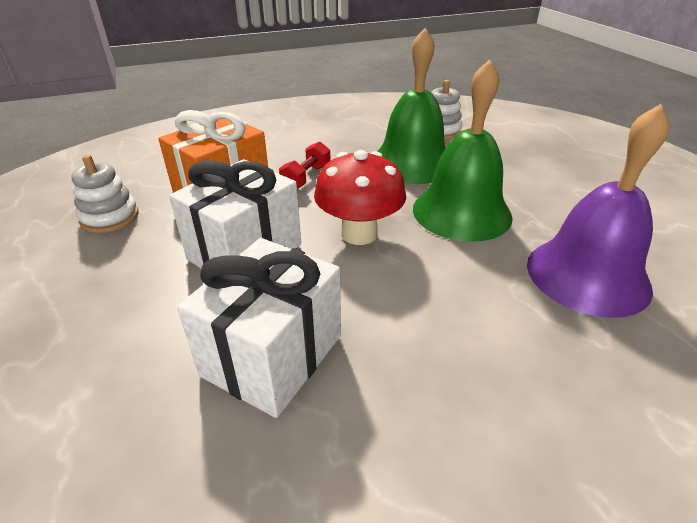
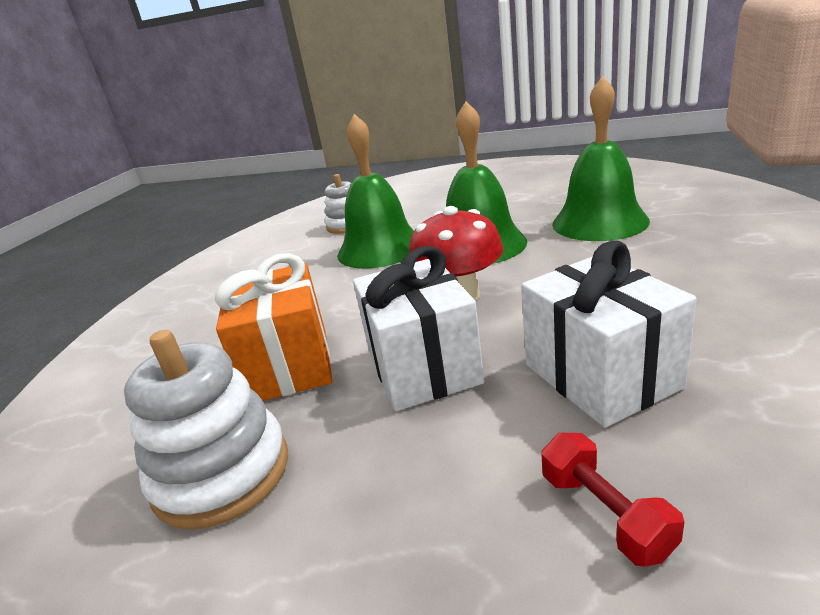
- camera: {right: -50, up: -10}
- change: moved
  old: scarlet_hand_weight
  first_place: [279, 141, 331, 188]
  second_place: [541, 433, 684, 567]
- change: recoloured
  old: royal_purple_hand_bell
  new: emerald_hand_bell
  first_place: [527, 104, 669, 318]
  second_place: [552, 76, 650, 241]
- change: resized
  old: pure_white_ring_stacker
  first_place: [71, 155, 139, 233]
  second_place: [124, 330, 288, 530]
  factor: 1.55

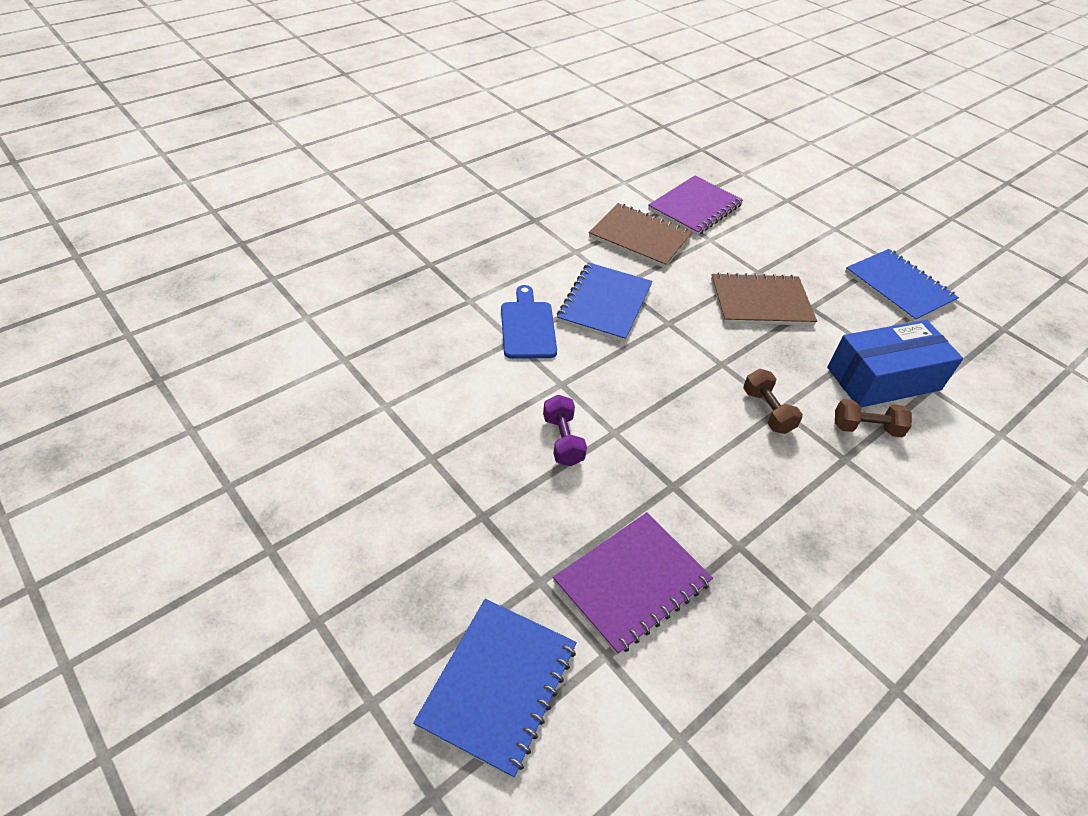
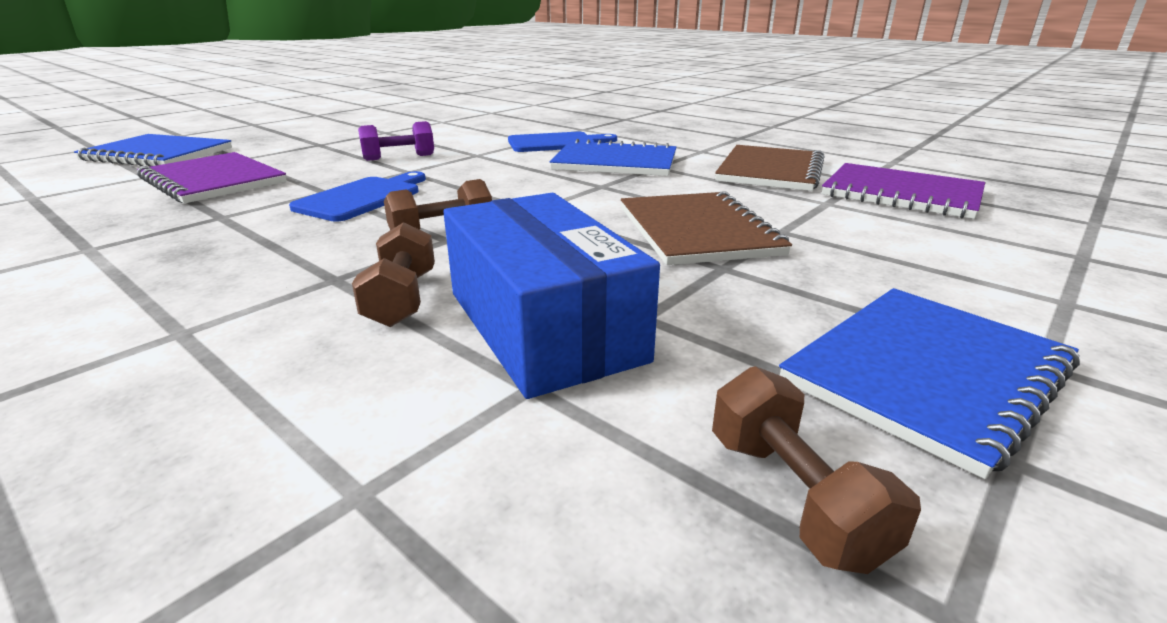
- camera: {right: 85, up: -20}
- change: added
  new: cobalt_chopping_board
  second_place: [289, 171, 426, 222]
- change: added
  new: russet_hand_weight
  second_place: [712, 366, 921, 574]

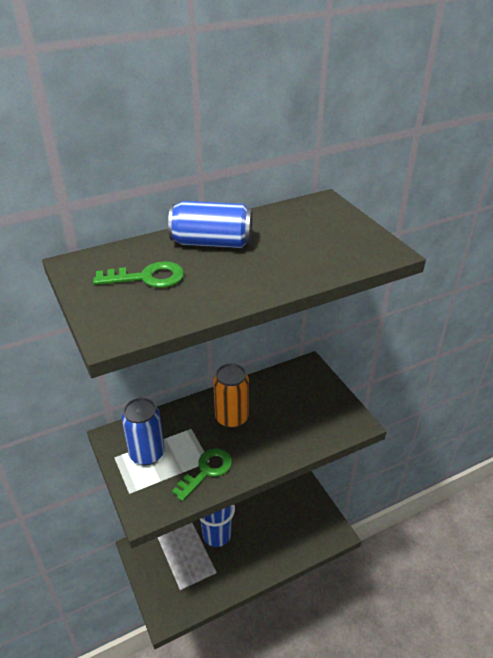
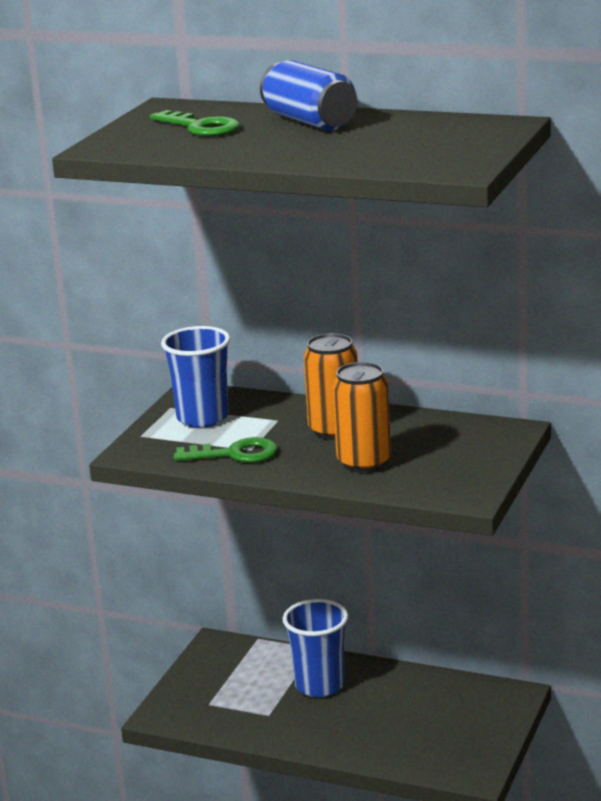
- camera: {right: 50, up: -15}
- change: added
  new: orange-coloured_tin
  second_place: [332, 362, 391, 473]
- change: replaced
  old: cobalt_tin
  new: cobalt_cup
  first_place: [121, 398, 165, 466]
  second_place: [161, 326, 231, 428]

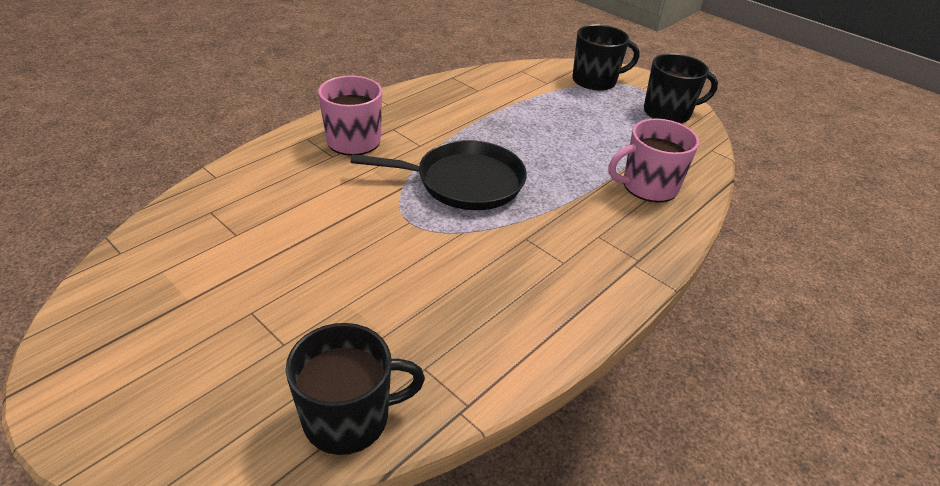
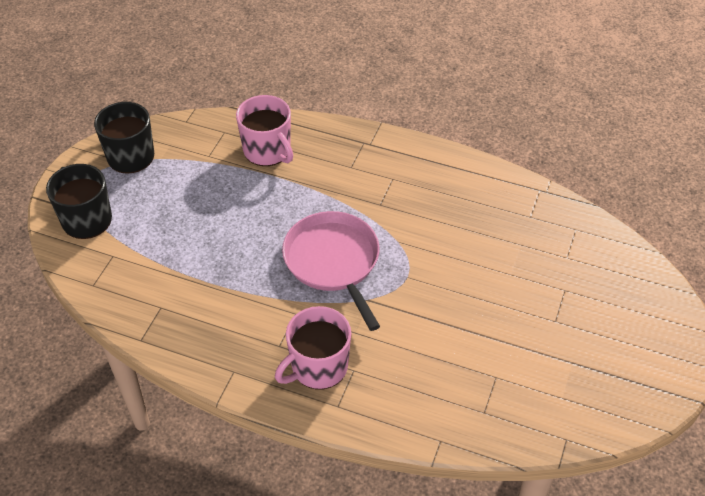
- camera: {right: -110, up: 10}
- change: removed
  old: black_tea_mug
  first_place: [286, 323, 425, 455]
- change: recoloured
  old: black_skillet
  new: rose-pink_skillet
  first_place: [351, 140, 527, 210]
  second_place: [282, 211, 380, 331]

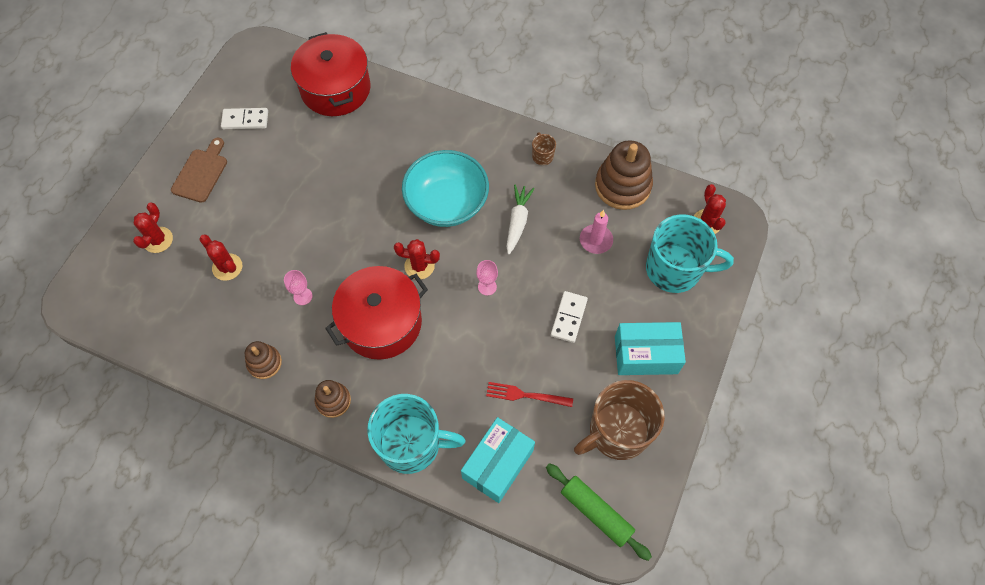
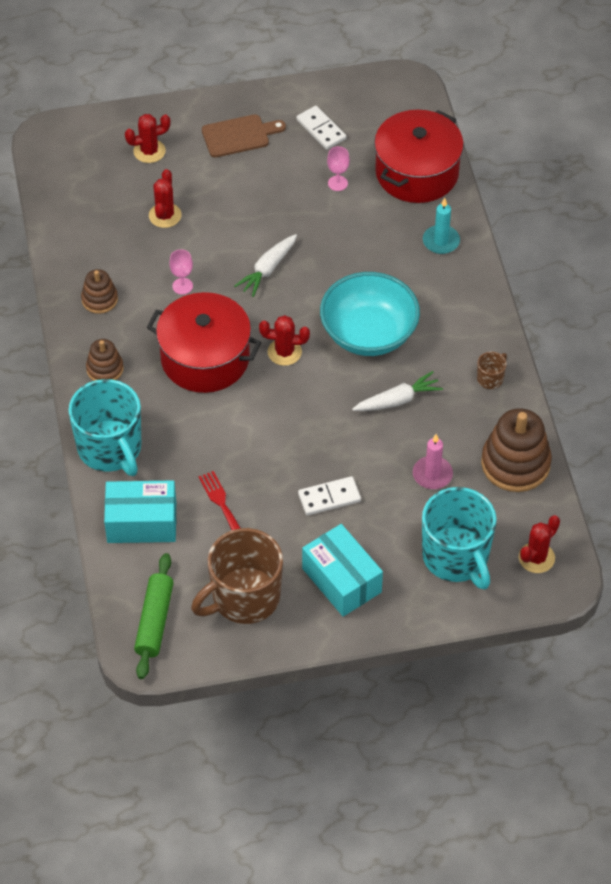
- camera: {right: 55, up: -10}
- change: added
  new: pure_white_carrot
  second_place: [234, 234, 297, 297]
- change: added
  new: teal_pillar_candle
  second_place: [423, 198, 460, 254]
- change: moved
  old: rose-pink_wine_glass
  first_place: [476, 260, 498, 295]
  second_place: [327, 146, 350, 191]
- change: turned
  old: scarlet_saguaro_cactus
  first_place: [394, 239, 440, 279]
  second_place: [259, 315, 310, 366]
  degrees: -60
- change: turned
  old: russet_tea_mug
  first_place: [574, 380, 665, 460]
  second_place: [191, 528, 283, 624]
  degrees: -60

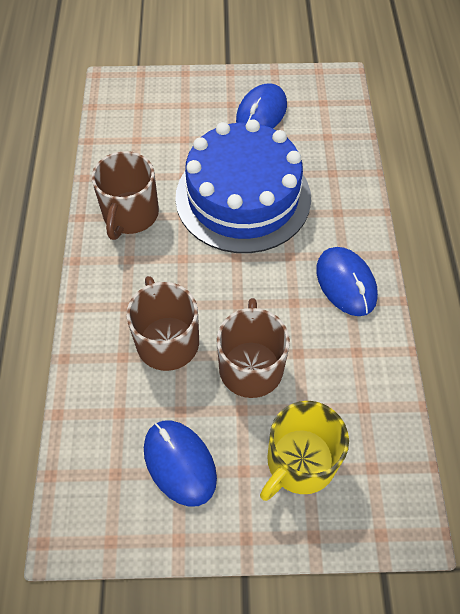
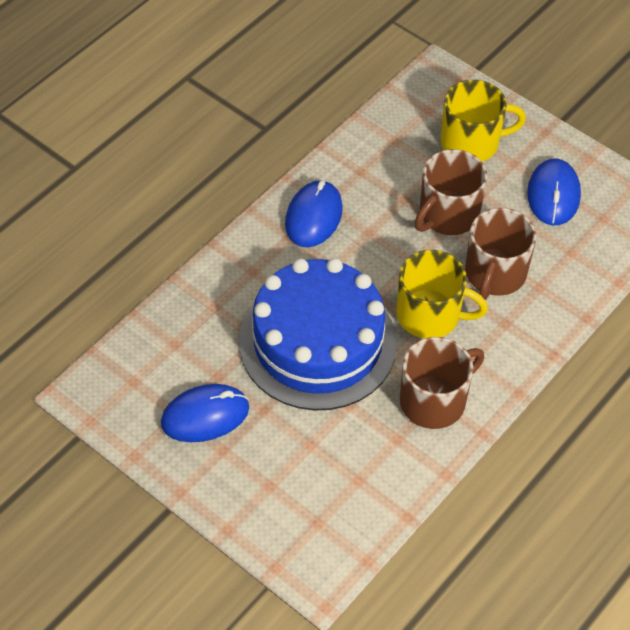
- camera: {right: -140, up: -5}
- change: added
  new: yellow_tea_mug
  second_place: [396, 250, 488, 338]

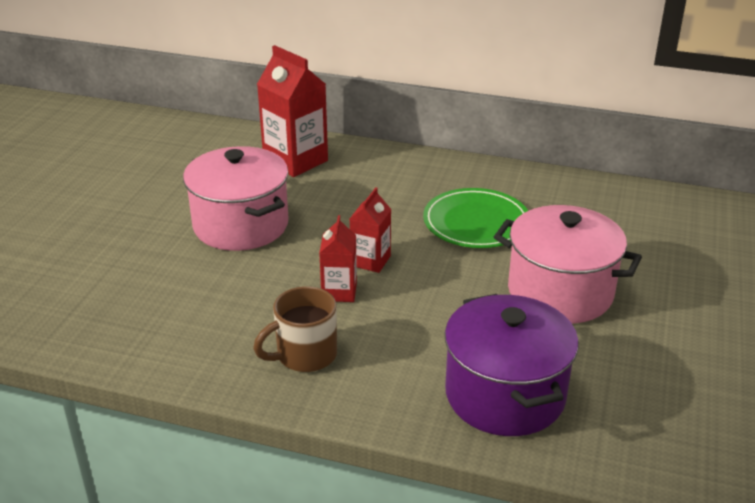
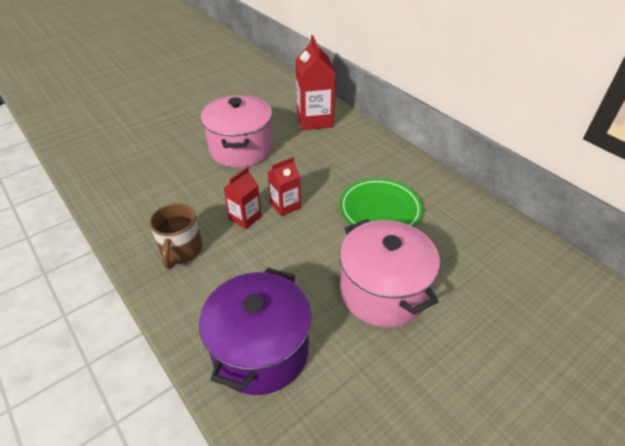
- camera: {right: 35, up: 10}
- change: turned
  old: russet_tea_mug
  first_place: [253, 286, 337, 372]
  second_place: [149, 203, 202, 269]
  degrees: -90

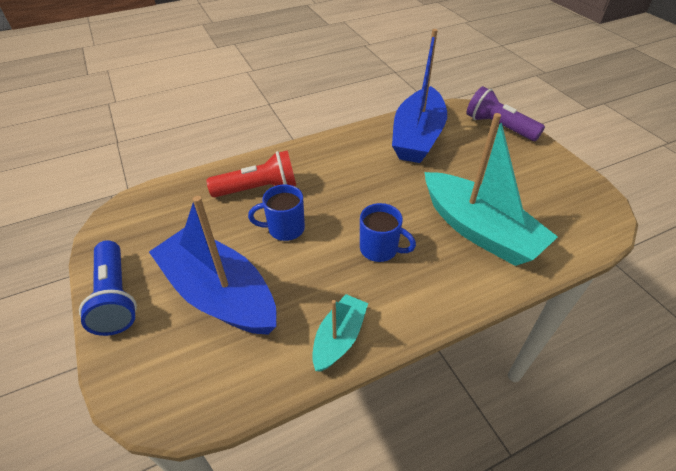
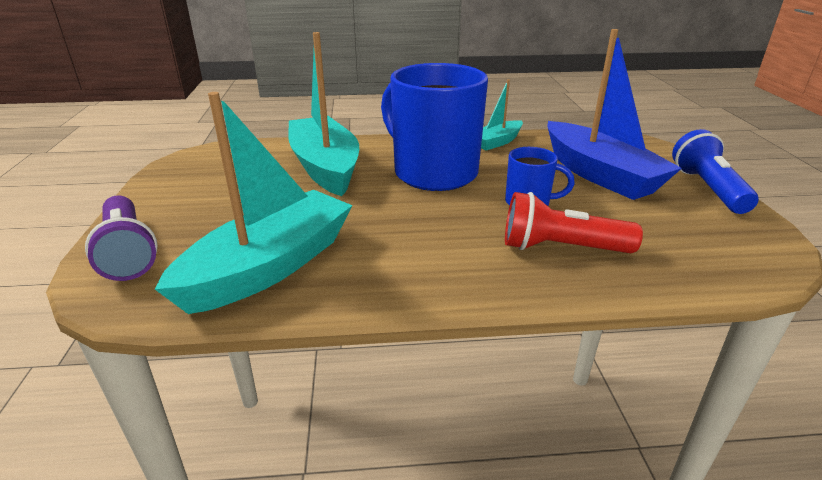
- camera: {right: -160, up: -15}
- change: recoloured
  old: cobalt_sailboat
  new: teal_sailboat
  first_place: [392, 29, 447, 163]
  second_place: [155, 92, 353, 314]
- change: resized
  old: cobalt_tea_mug
  first_place: [360, 203, 416, 262]
  second_place: [381, 63, 488, 191]
  factor: 2.13

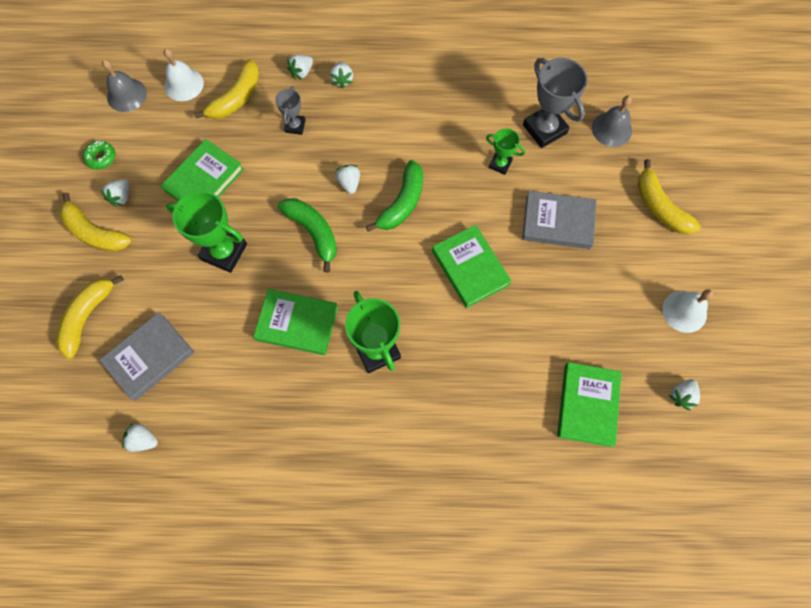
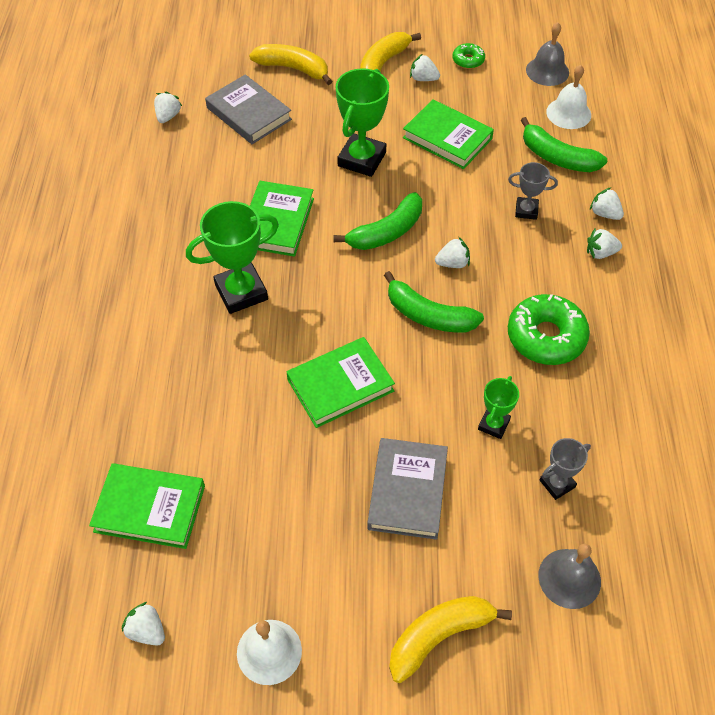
- camera: {right: 90, up: -15}
- change: added
  new: emerald_glazed_donut
  second_place: [508, 294, 590, 365]
- change: recoloured
  old: yellow_banana
  new: emerald_banana
  first_place: [194, 59, 260, 119]
  second_place: [520, 117, 607, 172]
- change: resized
  old: grey_award_cup
  first_place: [523, 58, 587, 148]
  second_place: [540, 438, 591, 500]
  factor: 0.55

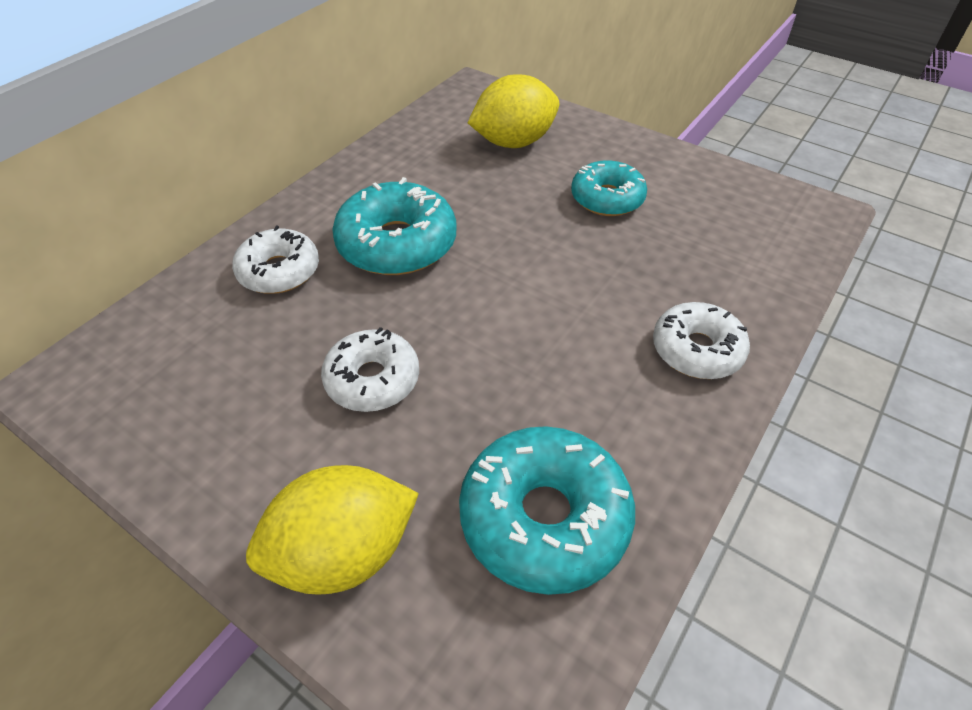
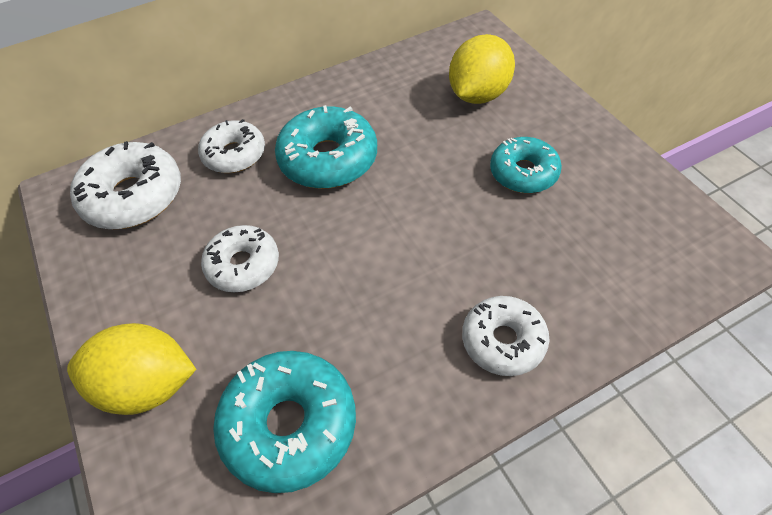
- camera: {right: 30, up: 5}
- change: added
  new: pure_white_glazed_donut
  second_place: [70, 141, 181, 229]
- change: turned
  old: yellow_lemon
  first_place: [468, 74, 559, 148]
  second_place: [449, 34, 515, 104]
  degrees: -60

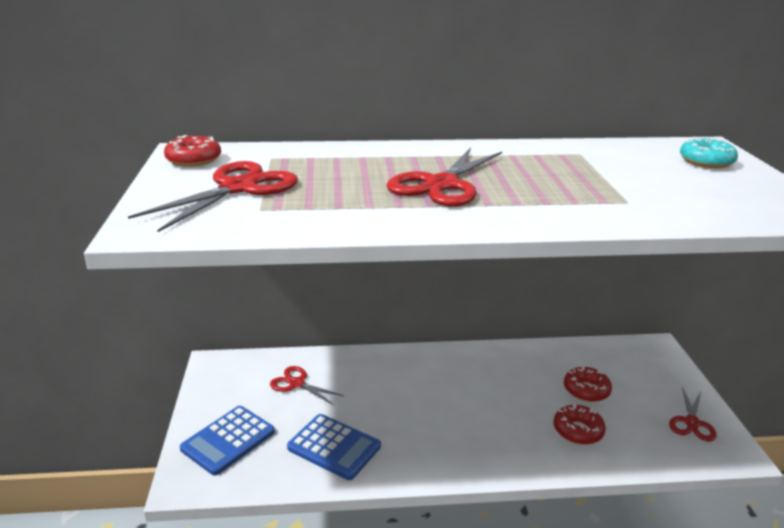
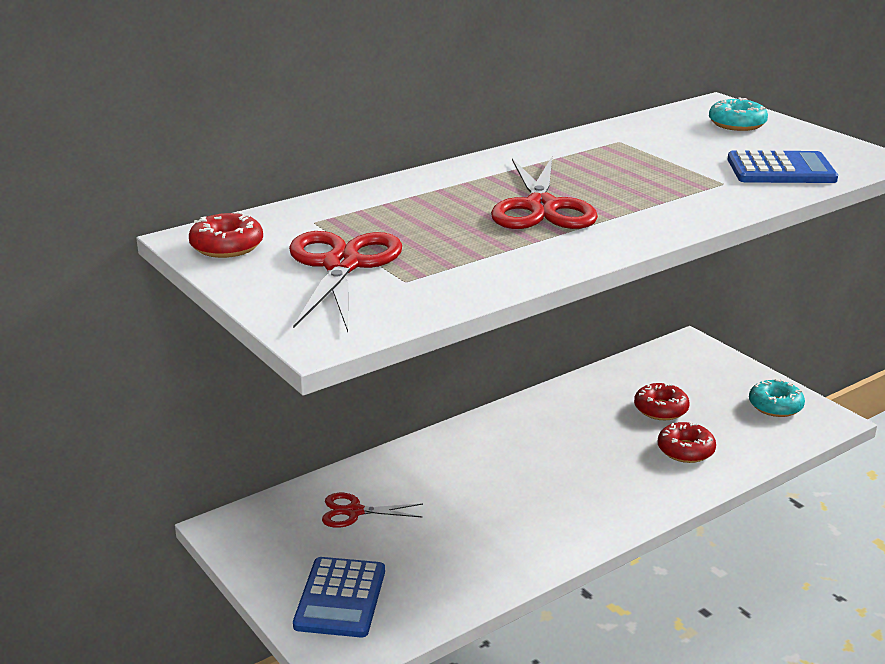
- camera: {right: -30, up: 0}
- change: moved
  old: cobalt_adding_machine
  first_place: [287, 414, 381, 480]
  second_place: [727, 150, 838, 183]
- change: replaced
  old: scarlet_pair_of_scissors
  new: teal_glazed_donut
  first_place: [669, 387, 717, 442]
  second_place: [749, 379, 805, 417]

